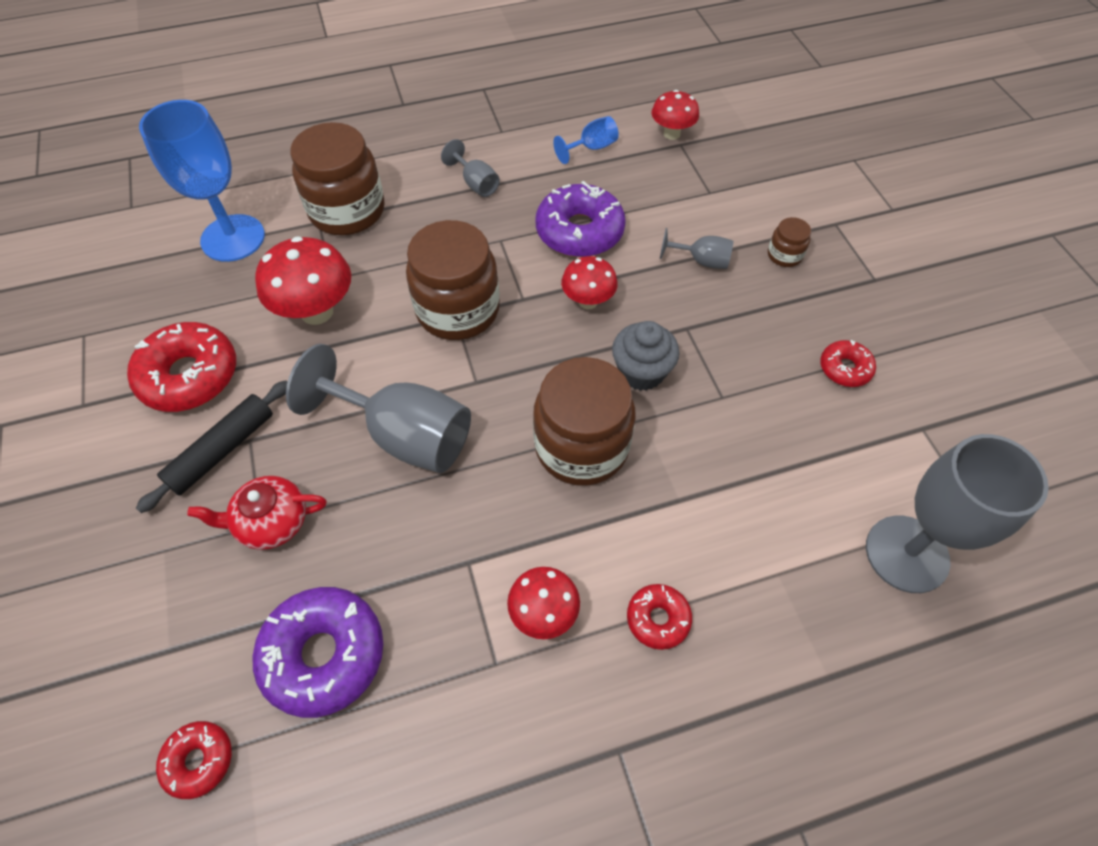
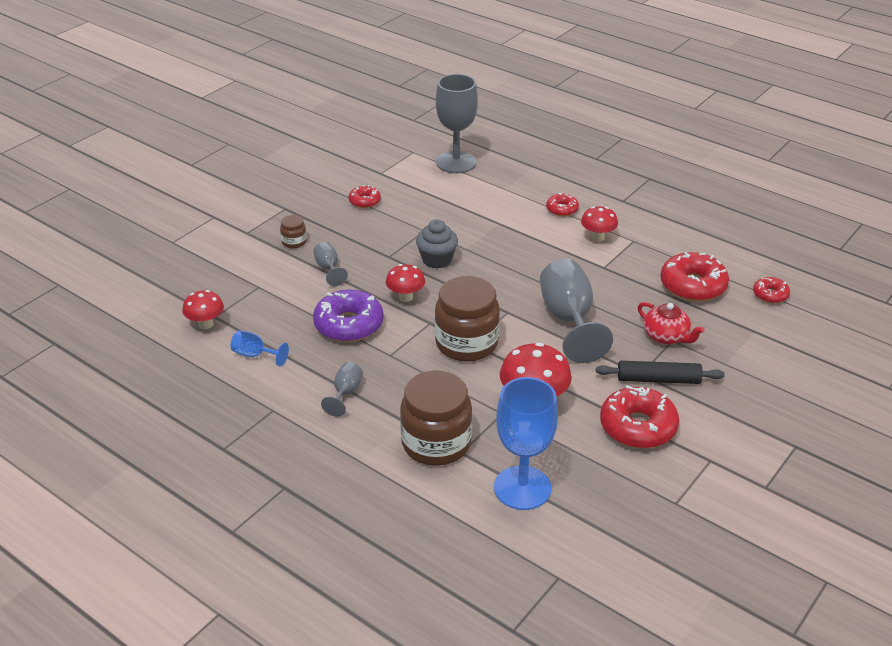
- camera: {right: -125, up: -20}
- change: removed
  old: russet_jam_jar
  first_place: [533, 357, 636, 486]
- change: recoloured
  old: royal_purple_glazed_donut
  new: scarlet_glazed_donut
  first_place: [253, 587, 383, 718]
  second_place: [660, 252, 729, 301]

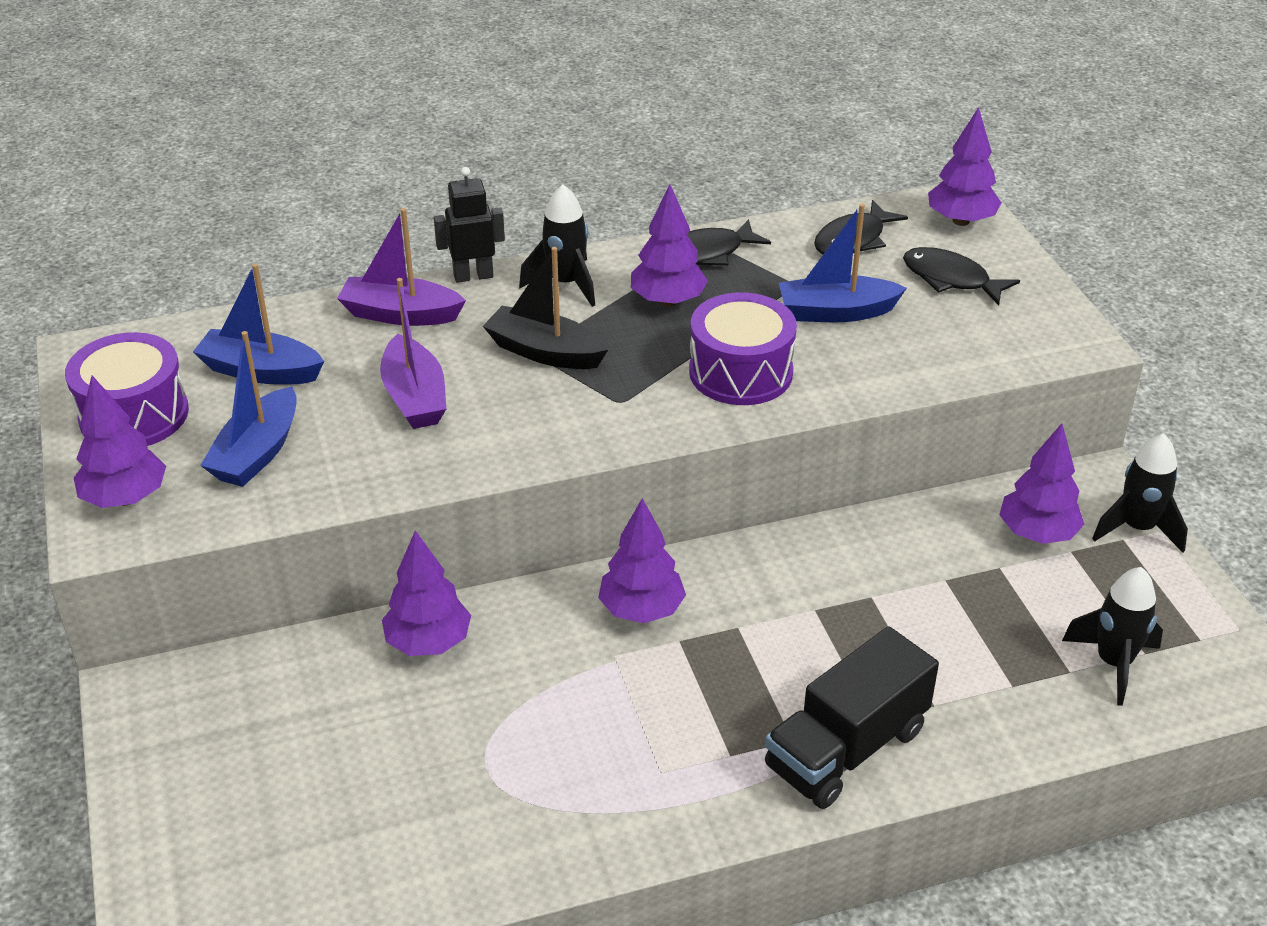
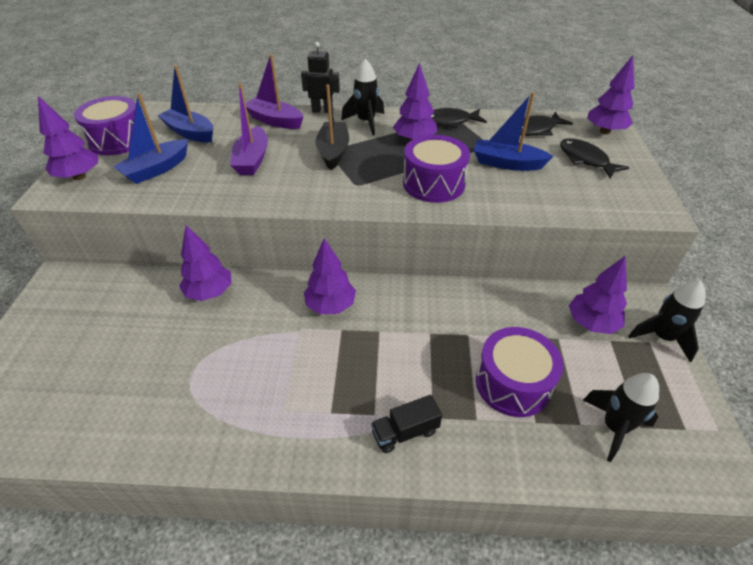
- camera: {right: 20, up: 5}
- change: added
  new: royal_purple_toy_drum
  second_place: [476, 327, 563, 417]
- change: turned
  old: black_sailboat
  first_place: [483, 247, 608, 369]
  second_place: [316, 85, 349, 170]
  degrees: 45
- change: resized
  old: black_toy_truck
  first_place: [765, 626, 939, 809]
  second_place: [371, 395, 442, 453]
  factor: 0.54

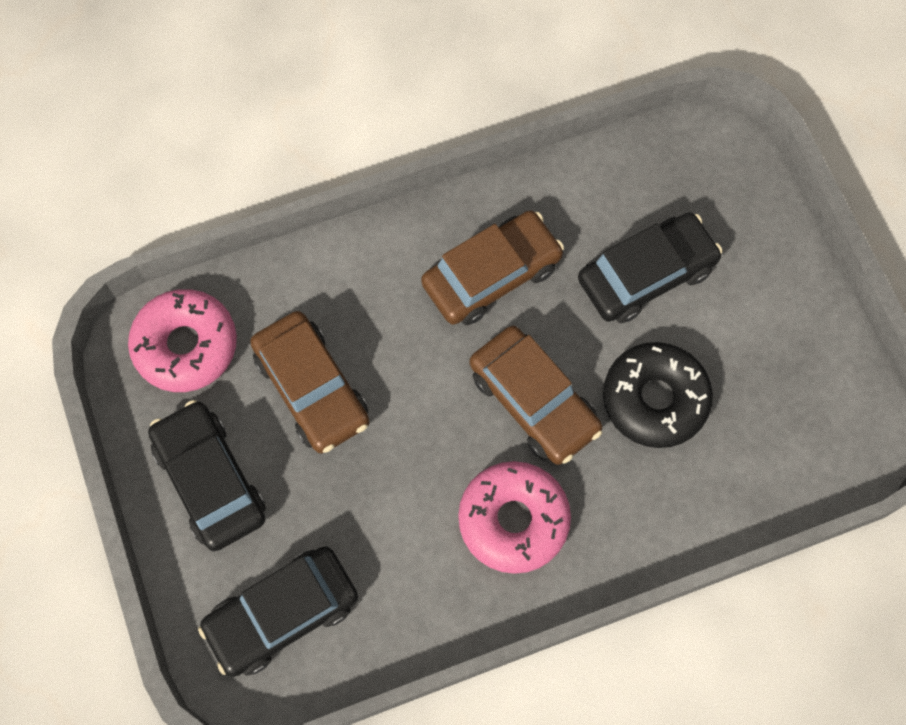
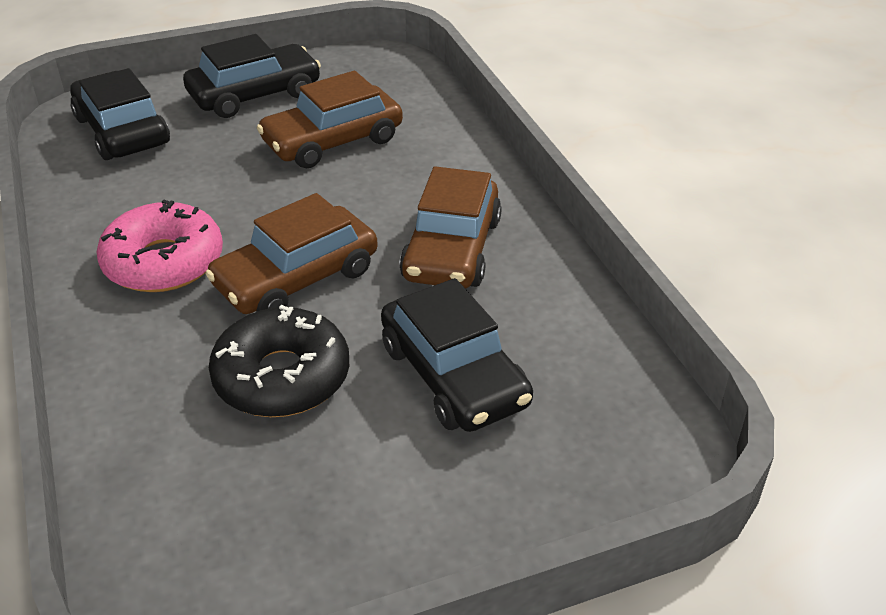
- camera: {right: 90, up: -30}
- change: removed
  old: rose-pink_glazed_donut
  first_place: [128, 289, 237, 392]
- change: turned
  old: russet_automobile
  first_place: [421, 210, 564, 325]
  second_place: [399, 166, 502, 288]
  degrees: 45

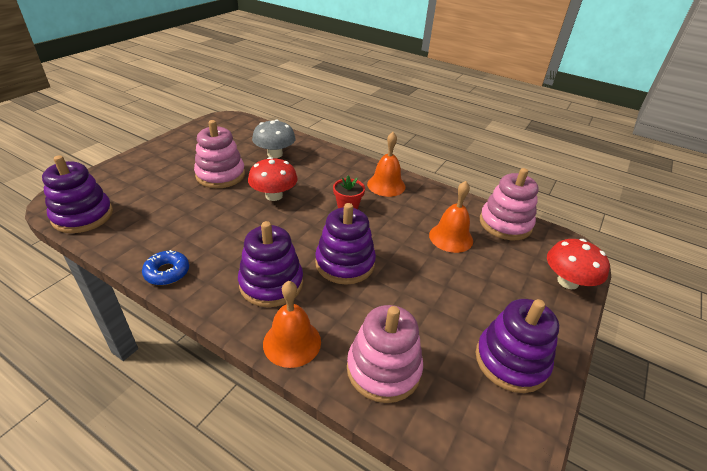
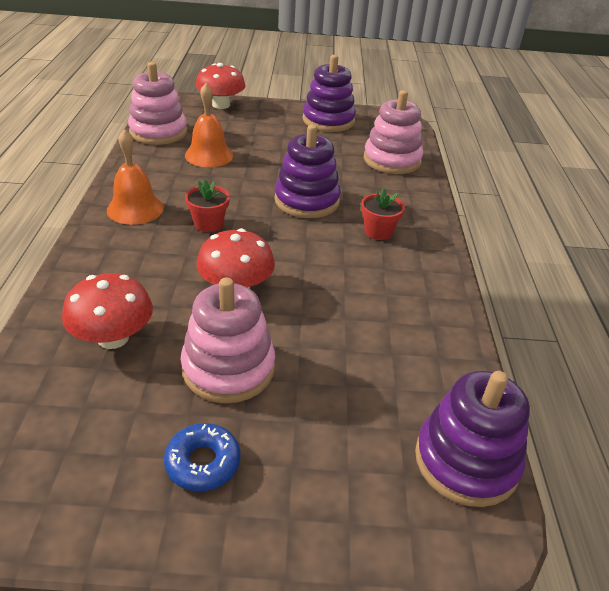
- camera: {right: -120, up: 0}
- change: removed
  old: orange-coloured_hand_bell
  first_place: [263, 281, 321, 368]
- change: moved
  old: cobalt_glazed_donut
  first_place: [142, 250, 189, 285]
  second_place: [164, 423, 241, 491]
- change: replaced
  old: royal_purple_ring_stacker
  new: scarlet_plant_pot
  first_place: [238, 221, 303, 307]
  second_place: [361, 188, 405, 240]
- change: recoloured
  old: grey_fungus
  new: scarlet_fungus
  first_place: [252, 119, 296, 158]
  second_place: [62, 273, 153, 349]

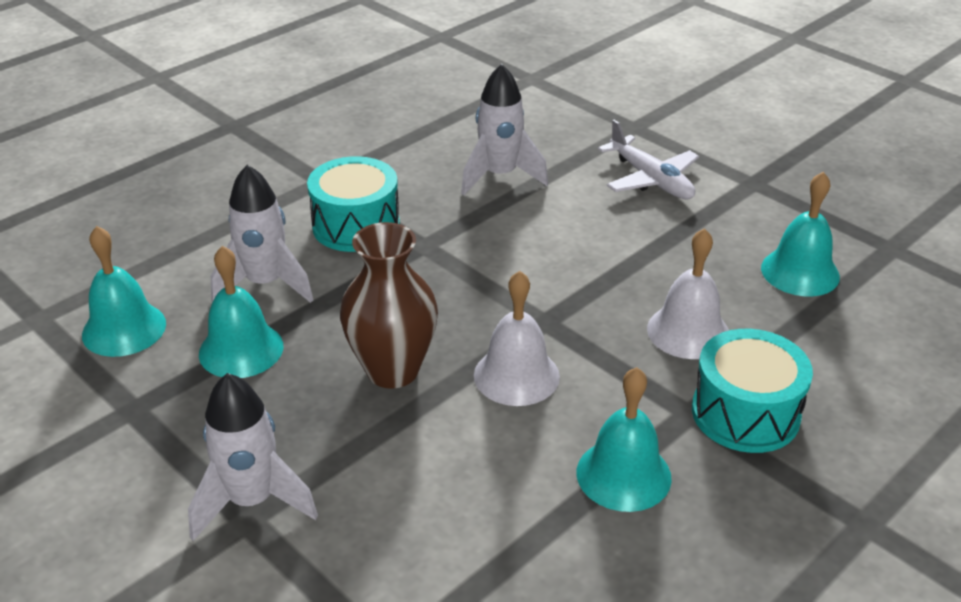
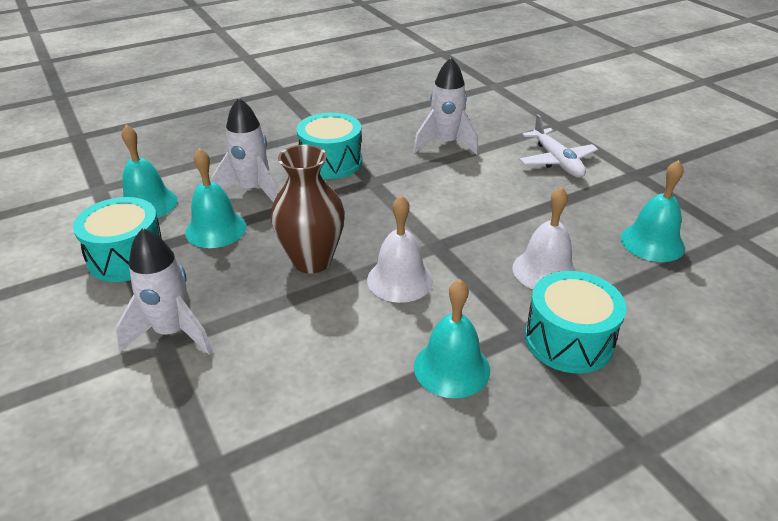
- camera: {right: 15, up: 0}
- change: added
  new: teal_toy_drum
  second_place: [73, 197, 163, 282]

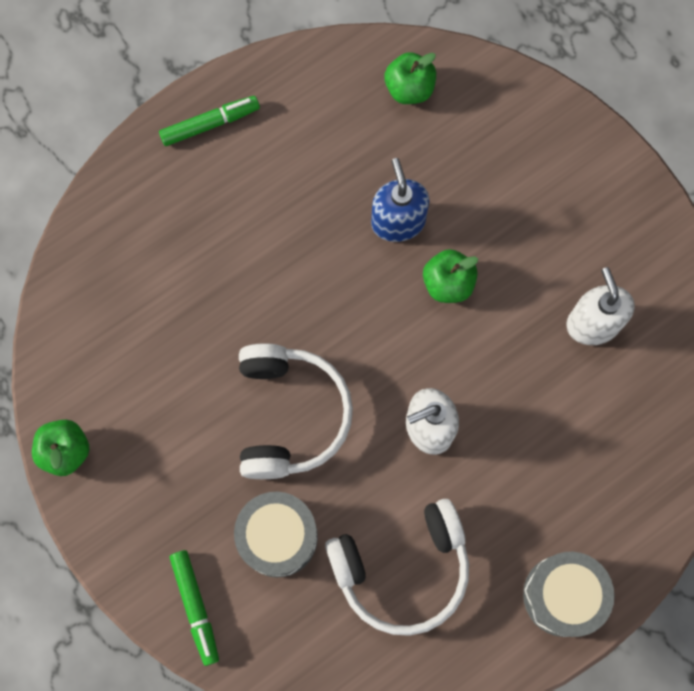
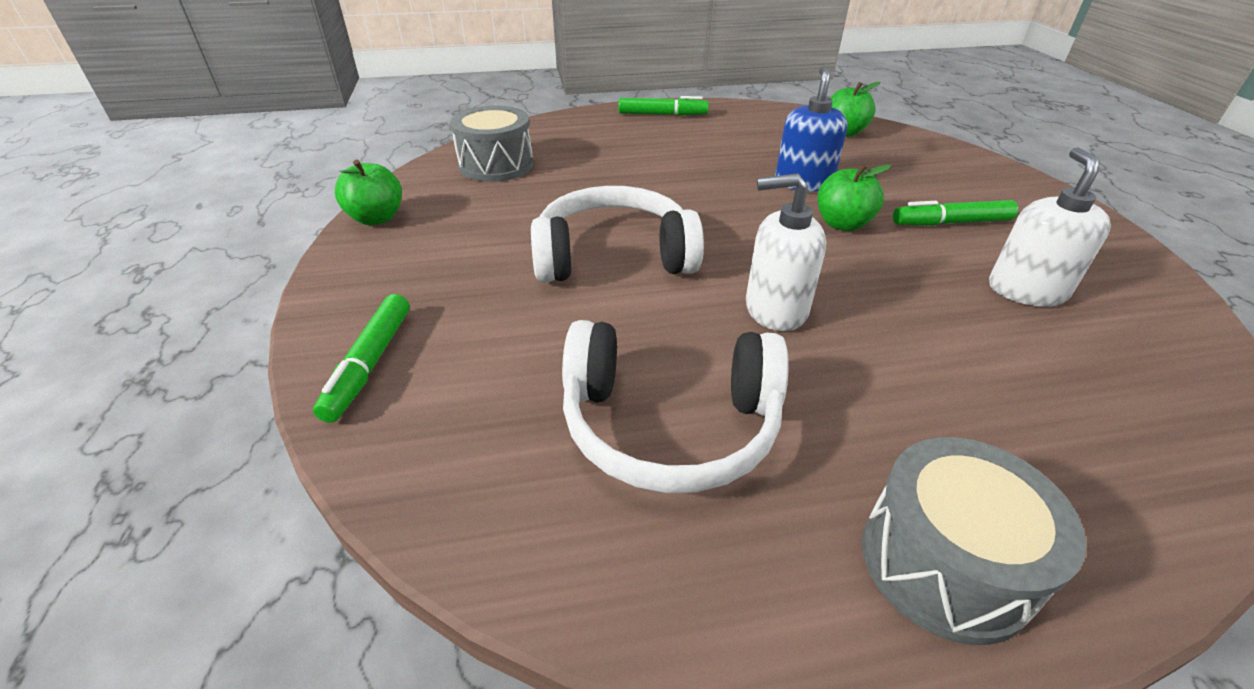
- camera: {right: 25, up: -35}
- change: added
  new: emerald_marker_pen
  second_place: [893, 200, 1018, 226]
- change: moved
  old: grey_toy_drum
  first_place: [234, 492, 318, 577]
  second_place: [450, 105, 534, 182]
- change: turned
  old: pure_white_headphones
  first_place: [239, 343, 353, 479]
  second_place: [531, 186, 704, 282]
  degrees: -120

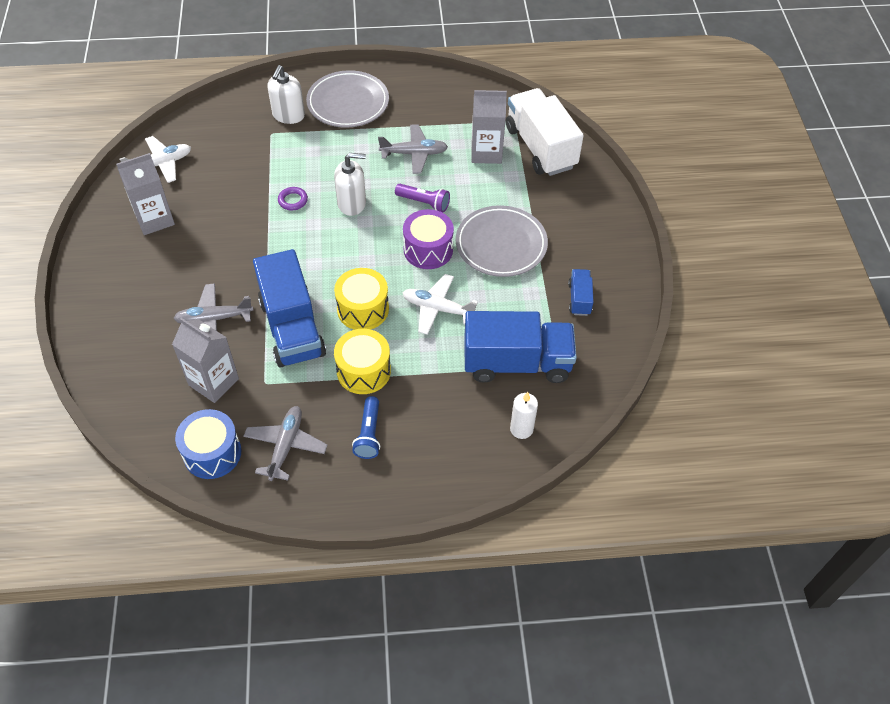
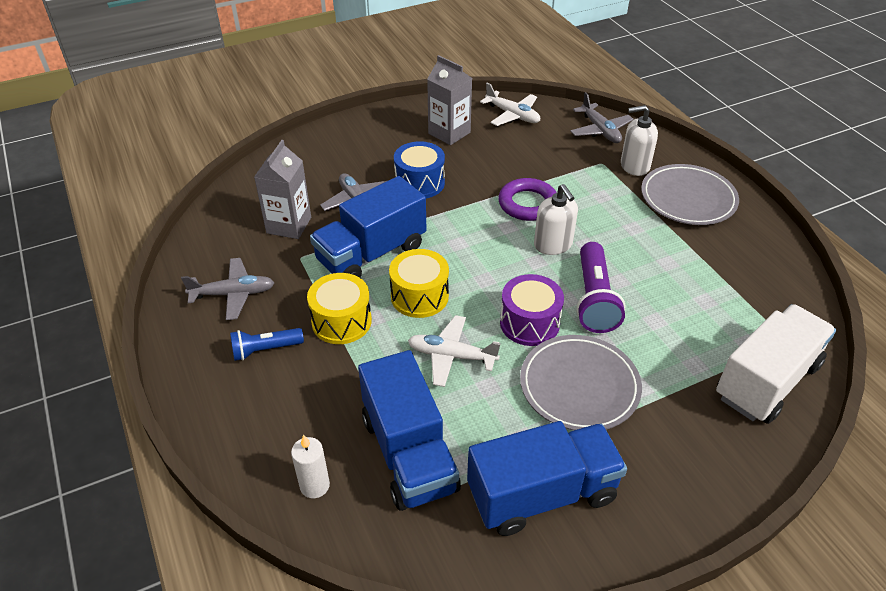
- camera: {right: 70, up: -10}
- change: removed
  old: grey_milk_carton
  first_place: [471, 90, 507, 164]
- change: moved
  old: cobalt_toy_drum
  first_place: [175, 409, 242, 479]
  second_place: [394, 141, 445, 198]
- change: moved
  old: grey_toy_plane
  first_place: [378, 124, 448, 174]
  second_place: [570, 92, 633, 143]
- change: turned
  old: pure_white_toy_plane
  first_place: [403, 274, 478, 335]
  second_place: [408, 315, 501, 387]
  degrees: -75
- change: resized
  old: royal_purple_torus
  first_place: [278, 187, 308, 210]
  second_place: [498, 178, 557, 221]
  factor: 1.87
- change: resized
  old: royal_purple_flashlight
  first_place: [395, 184, 450, 212]
  second_place: [576, 242, 625, 333]
  factor: 1.62
- change: resized
  old: cobalt_toy_truck
  first_place: [568, 269, 594, 316]
  second_place: [467, 421, 627, 536]
  factor: 2.16

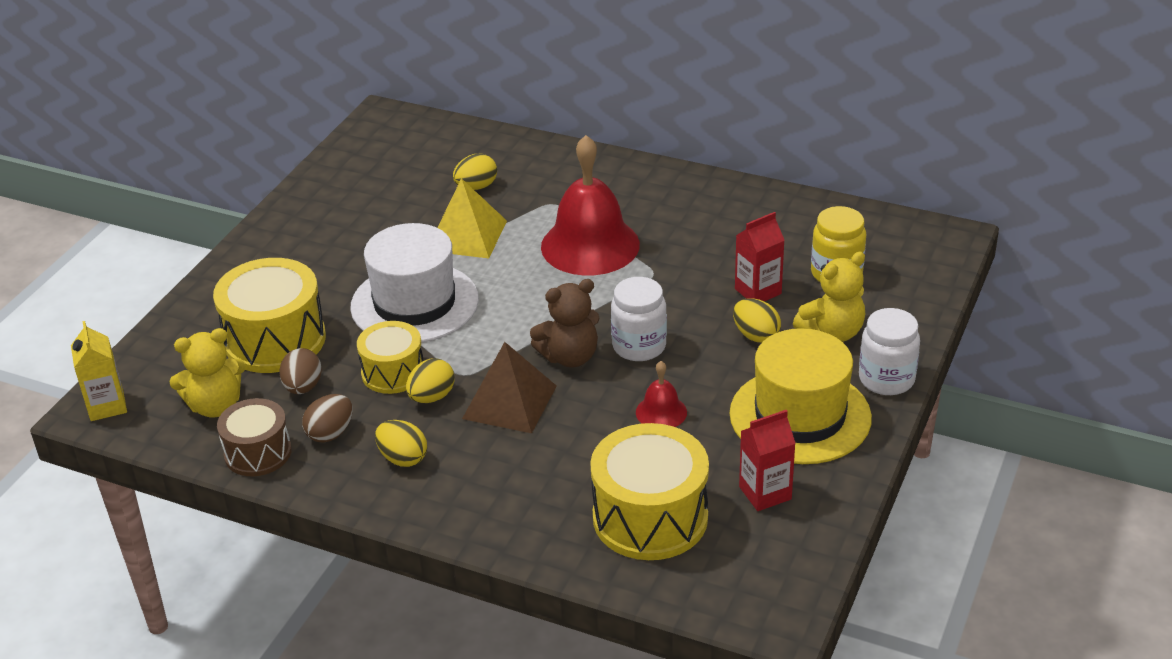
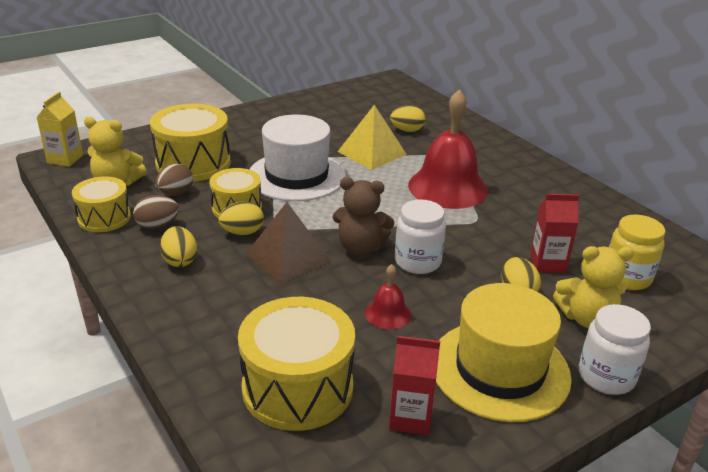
- camera: {right: 30, up: -5}
- change: recoloured
  old: russet_toy_drum
  new: yellow_toy_drum
  first_place: [217, 398, 292, 476]
  second_place: [72, 176, 131, 232]

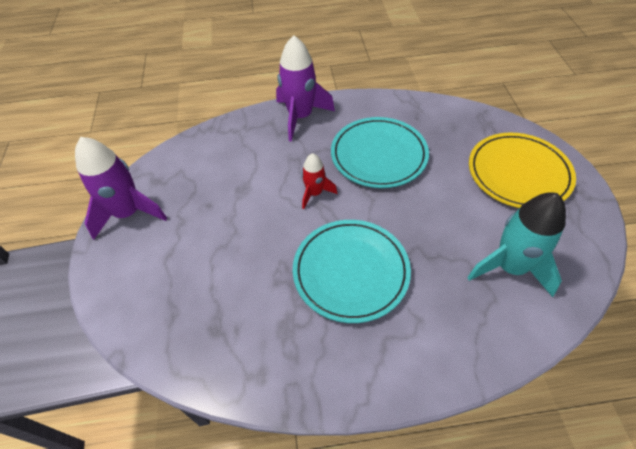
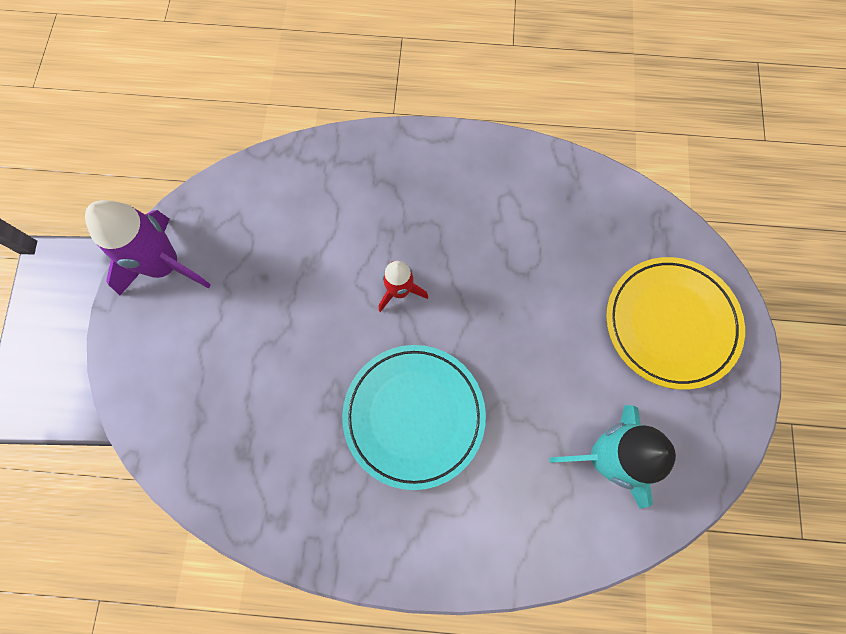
- camera: {right: 10, up: 20}
- change: removed
  old: royal_purple_spaceship
  first_place: [276, 35, 335, 142]
- change: removed
  old: teal_flat_dish
  first_place: [331, 117, 429, 188]

